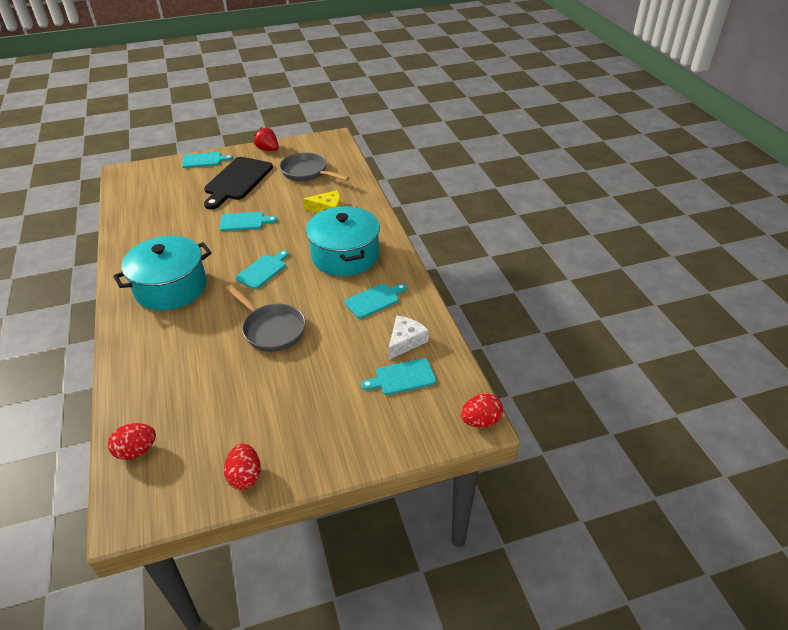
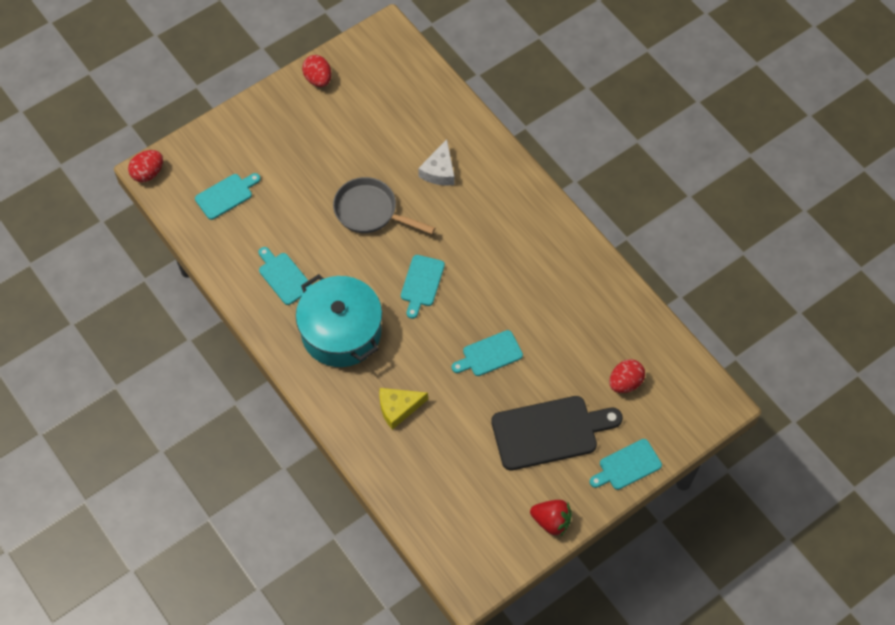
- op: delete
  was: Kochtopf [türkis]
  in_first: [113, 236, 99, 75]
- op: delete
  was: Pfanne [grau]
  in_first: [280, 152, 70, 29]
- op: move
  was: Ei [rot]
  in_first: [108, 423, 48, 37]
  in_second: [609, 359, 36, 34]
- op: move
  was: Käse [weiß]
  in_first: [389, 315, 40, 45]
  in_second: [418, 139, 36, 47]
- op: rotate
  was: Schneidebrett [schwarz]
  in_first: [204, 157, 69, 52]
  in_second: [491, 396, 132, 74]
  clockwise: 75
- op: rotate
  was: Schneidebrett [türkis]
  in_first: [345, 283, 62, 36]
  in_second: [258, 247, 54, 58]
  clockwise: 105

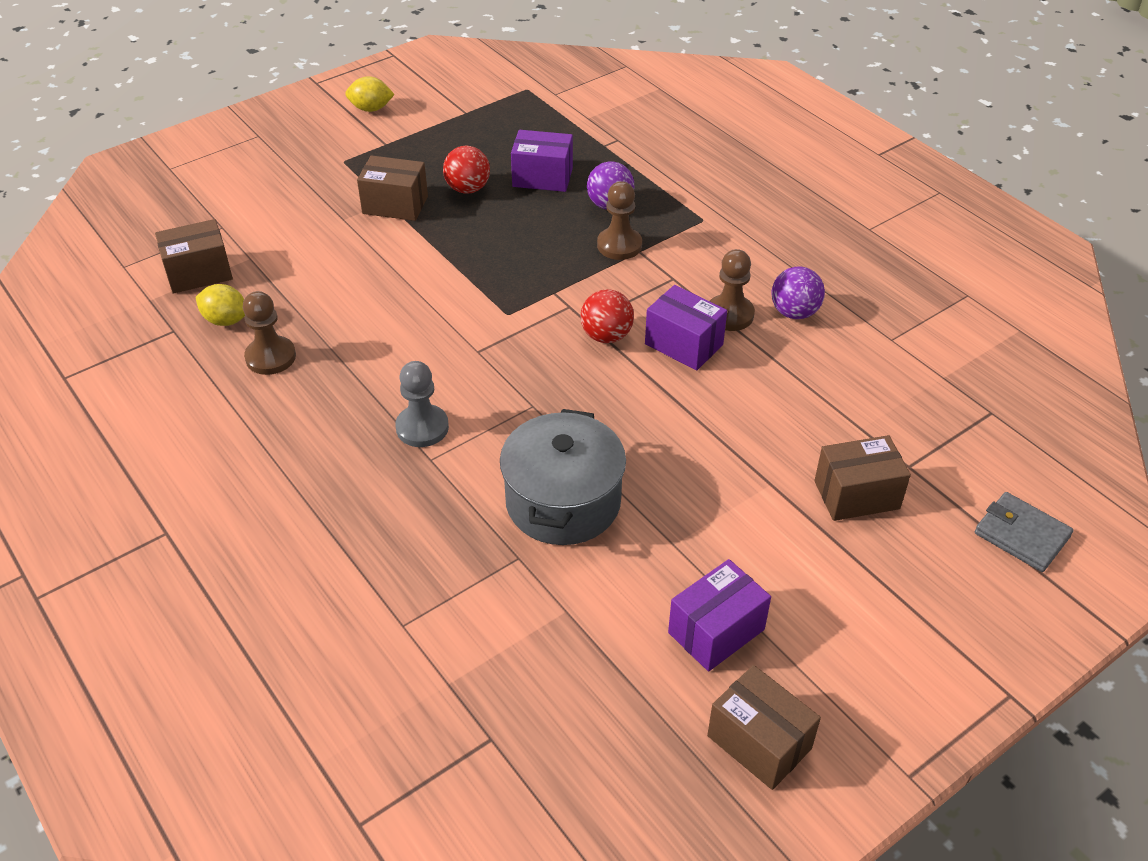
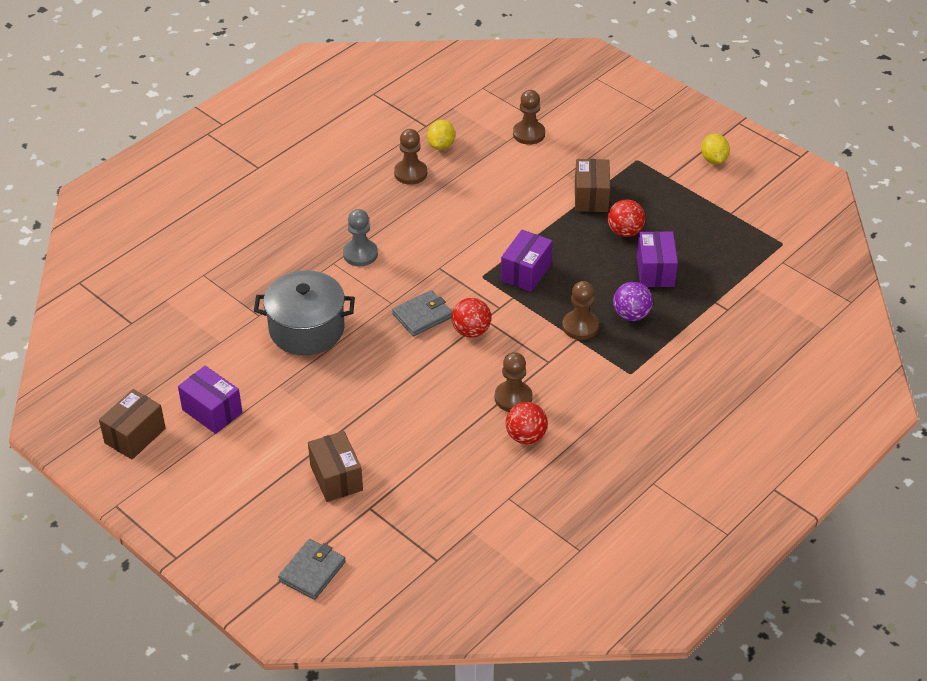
- op: delete
  was: Schachtel [braun]
  in_first: [155, 219, 78, 75]
- op: insert
  now: Geldbörse [grau]
  in_second: [392, 290, 60, 46]
- op: insert
  now: Bauer [braun]
  in_second: [513, 90, 32, 55]
- op: move
  was: Schachtel [lila]
  in_first: [645, 285, 82, 85]
  in_second: [501, 230, 51, 62]
- op: recolor
  was: Ball [lila]
  now: Ball [rot]
  in_first: [771, 266, 54, 53]
  in_second: [506, 402, 42, 42]

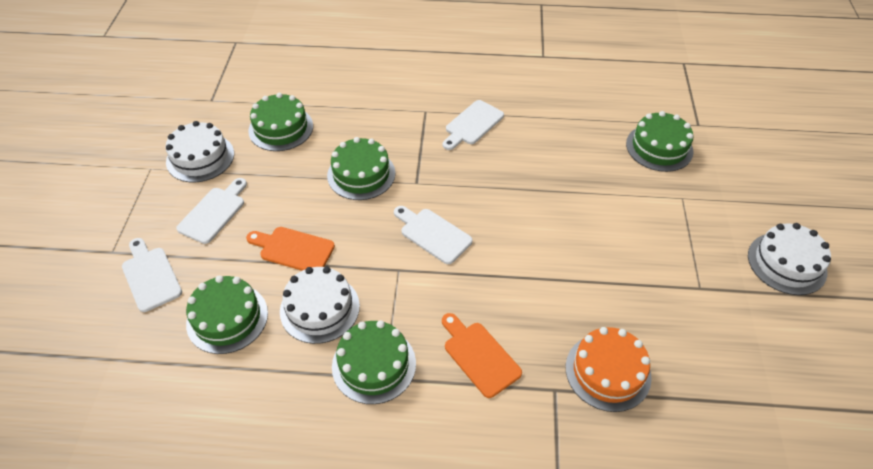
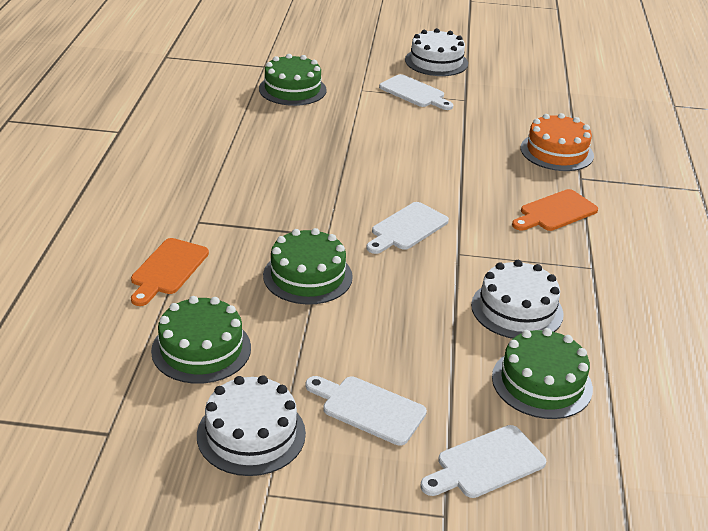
- op: delete
  was: Kuchen [grün]
  in_first: [332, 320, 84, 84]
- op: move
  was: Schneidebrett [orange]
  in_first: [246, 227, 89, 44]
  in_second: [131, 238, 78, 68]
- op: move
  was: Schneidebrett [weiß]
  in_first: [443, 100, 61, 50]
  in_second: [379, 74, 74, 36]

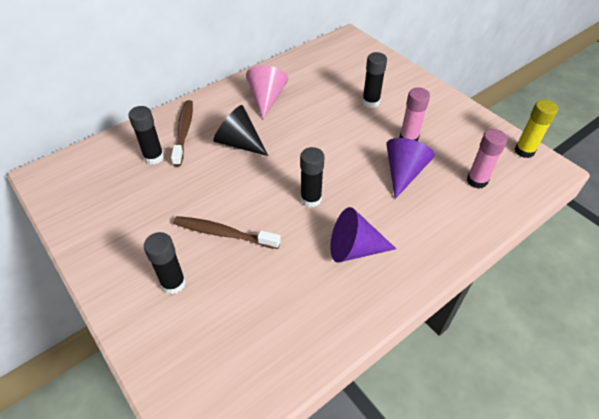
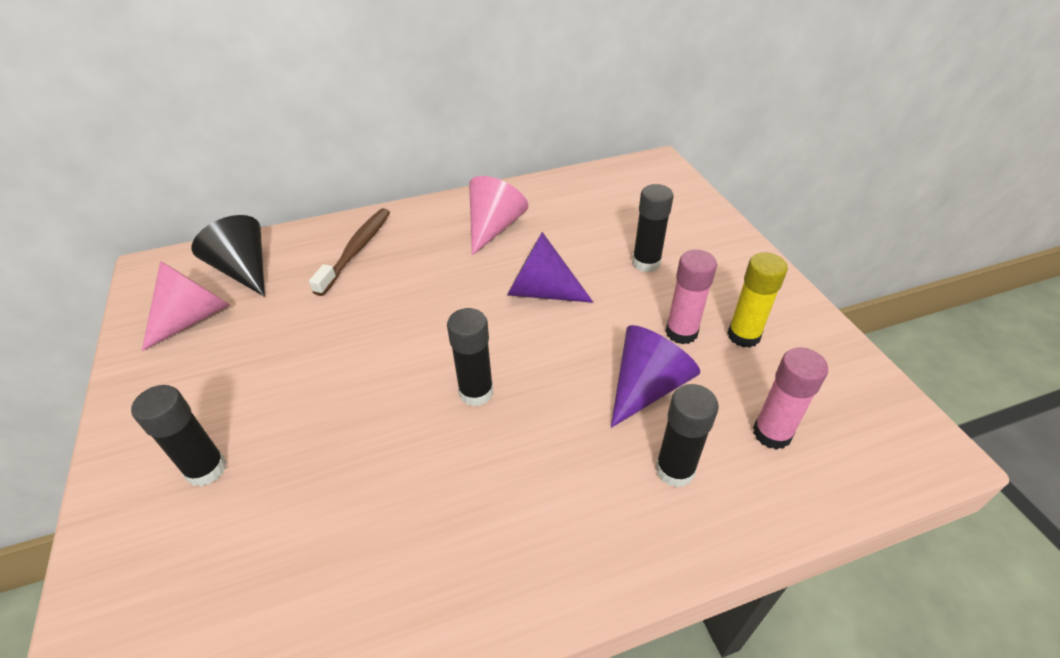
- op: delete
  was: Zahnbürste [braun]
  in_first: [173, 216, 108, 33]
- op: insert
  now: Kegel [rosa]
  in_second: [142, 261, 88, 90]
- op: move
  was: Klebestift [schwarz]
  in_first: [128, 106, 36, 58]
  in_second: [655, 384, 64, 104]
- op: move
  was: Kegel [schwarz]
  in_first: [213, 105, 55, 51]
  in_second: [192, 215, 73, 82]
- op: move
  was: Kegel [lila]
  in_first: [330, 207, 66, 56]
  in_second: [507, 232, 86, 71]
- op: move
  was: Klebestift [gelb]
  in_first: [515, 100, 43, 58]
  in_second: [727, 253, 61, 95]

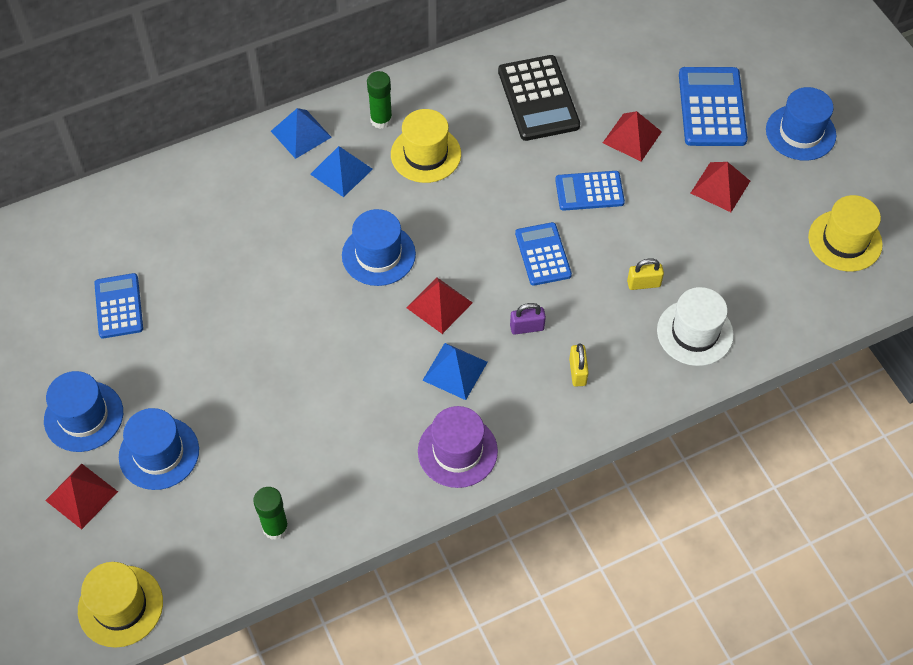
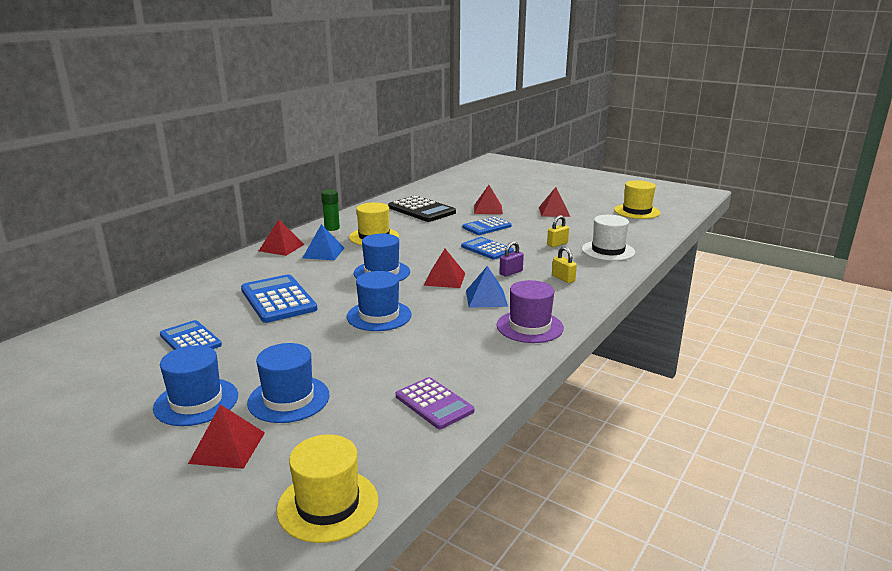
- op: move
  was: Taschenrechner [blau]
  in_first: [679, 67, 69, 79]
  in_second: [241, 274, 77, 49]
- op: move
  was: Hut [blau]
  in_first: [766, 87, 70, 74]
  in_second: [347, 271, 65, 60]
- op: replace
  was: Klebestift [grün]
  now: Taschenrechner [lila]
  in_first: [253, 487, 36, 53]
  in_second: [396, 377, 79, 52]
- op: recolor
  was: Pyramide [blau]
  now: Pyramide [rot]
  in_first: [271, 108, 61, 51]
  in_second: [259, 219, 46, 37]

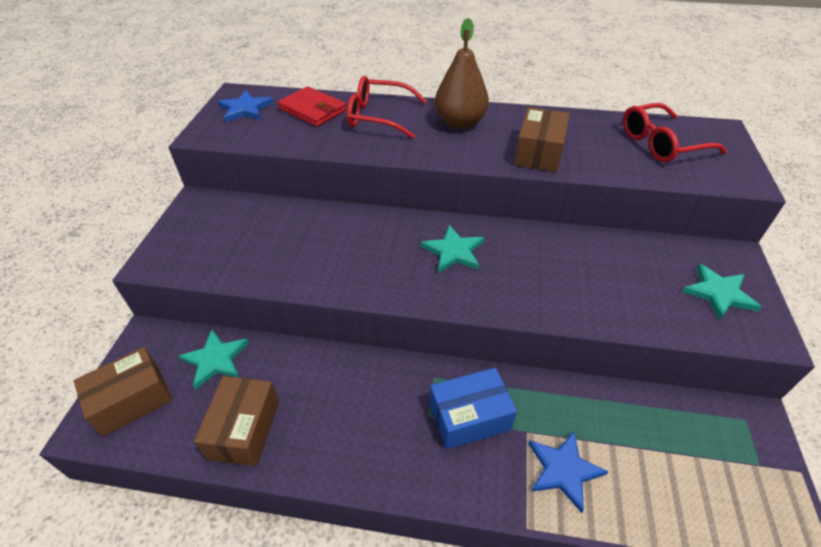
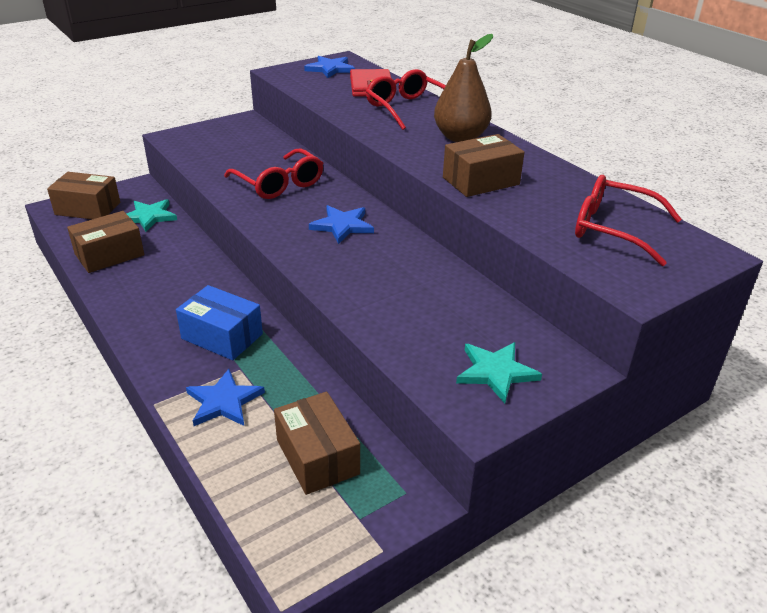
- op: insert
  now: Brille [rot]
  in_second: [224, 148, 99, 51]
- op: insert
  now: Schachtel [braun]
  in_second: [274, 392, 86, 103]
- op: recolor
  was: Stern [türkis]
  now: Stern [blau]
  in_first: [421, 225, 63, 48]
  in_second: [309, 205, 65, 39]

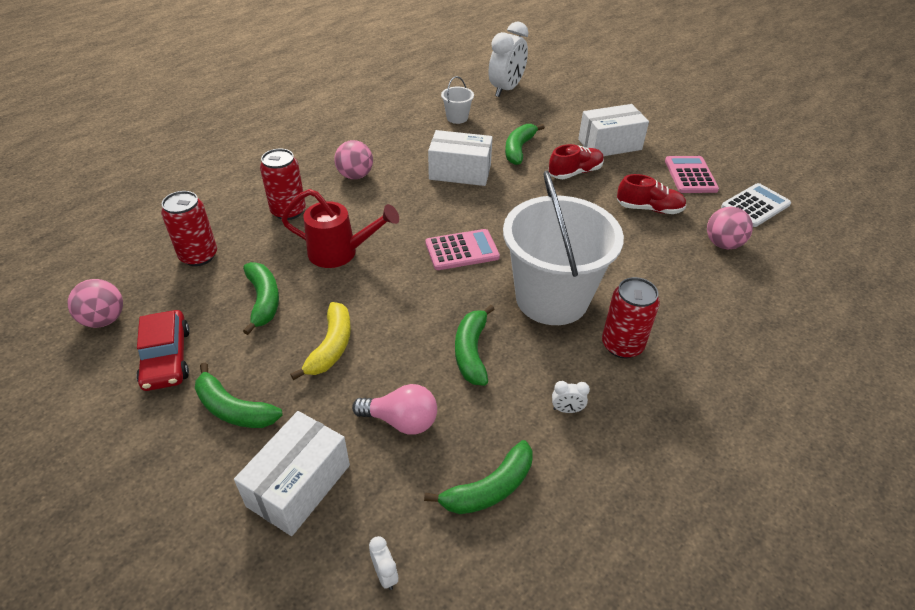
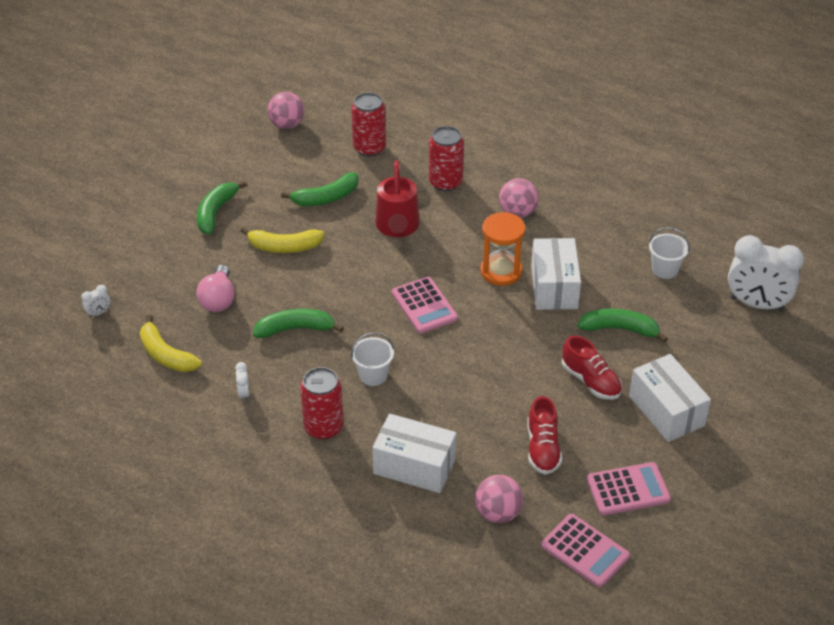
- op: delete
  was: Auto [rot]
  in_first: [136, 310, 54, 81]
- op: insert
  now: Sanduhr [orange]
  in_second: [481, 212, 44, 74]
- op: move
  was: Schachtel [weiß]
  in_first: [234, 411, 116, 125]
  in_second: [372, 414, 84, 79]
- op: recolor
  was: Banane [grün]
  now: Banane [gelb]
  in_first: [424, 440, 108, 74]
  in_second: [140, 315, 62, 57]
- op: recolor
  was: Taschenrechner [weiß]
  now: Taschenrechner [rosa]
  in_first: [721, 183, 70, 44]
  in_second: [541, 514, 89, 73]
- op: resize
  was: Eimer [weiß]
  in_first: [503, 171, 121, 154]
  in_second: [351, 332, 43, 54]
  ratio: 0.4

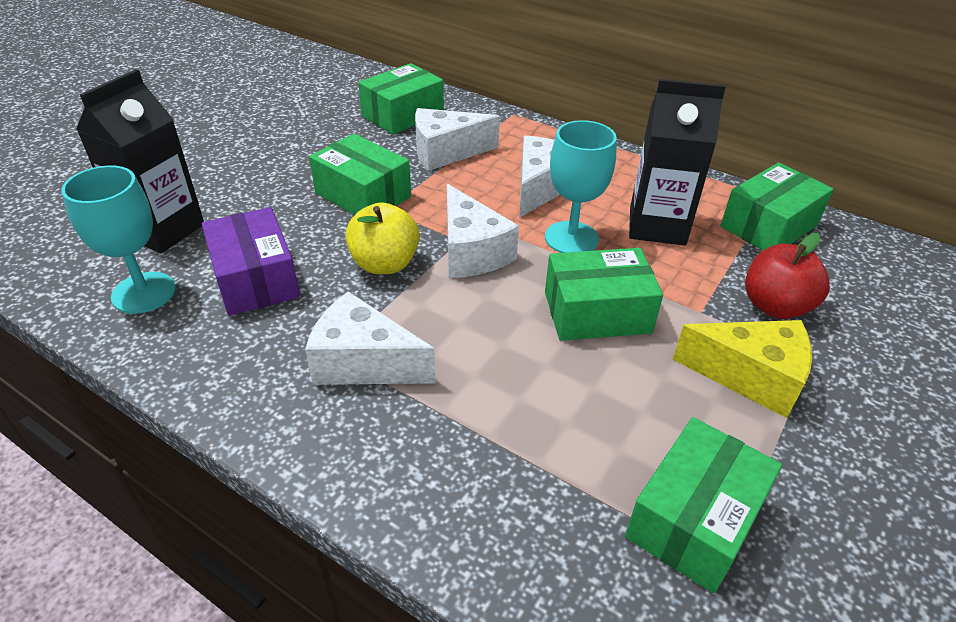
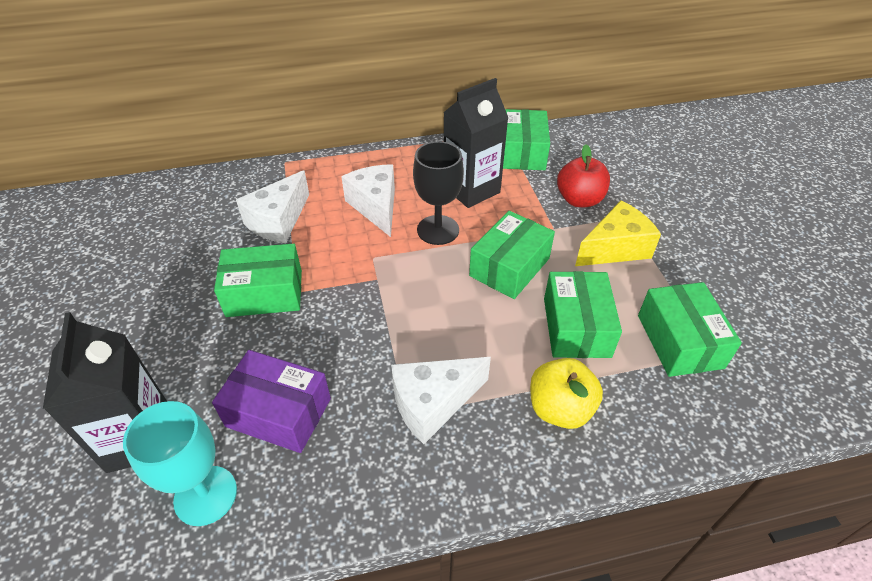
- op: delete
  was: Käse [weiß]
  in_first: [447, 184, 72, 94]
- op: move
  was: Apfel [gelb]
  in_first: [345, 202, 75, 72]
  in_second: [530, 358, 73, 71]
- op: move
  was: Schachtel [grün]
  in_first: [358, 63, 86, 72]
  in_second: [544, 271, 78, 87]
- op: recolor
  was: Kelch [türkis]
  now: Kelch [schwarz]
  in_first: [545, 120, 72, 133]
  in_second: [413, 141, 51, 104]

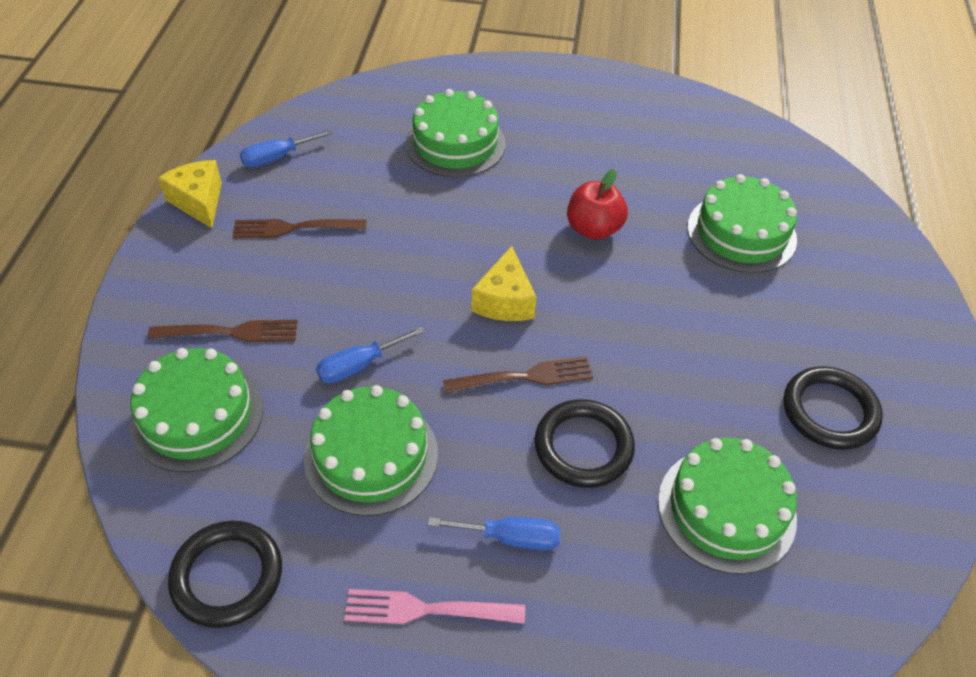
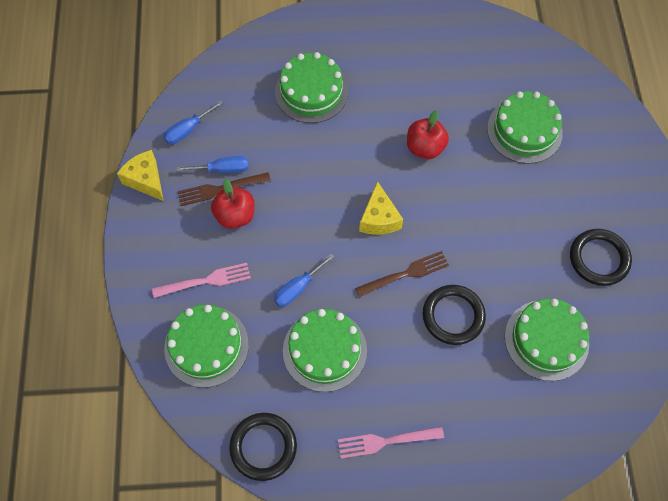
- op: insert
  now: Apfel [rot]
  in_second: [211, 179, 44, 50]
- op: move
  was: Schraubenzieher [blau]
  in_first: [428, 517, 132, 34]
  in_second: [176, 156, 72, 17]
- op: recolor
  was: Gabel [braun]
  now: Gabel [rosa]
  in_first: [148, 320, 149, 22]
  in_second: [152, 263, 99, 35]

